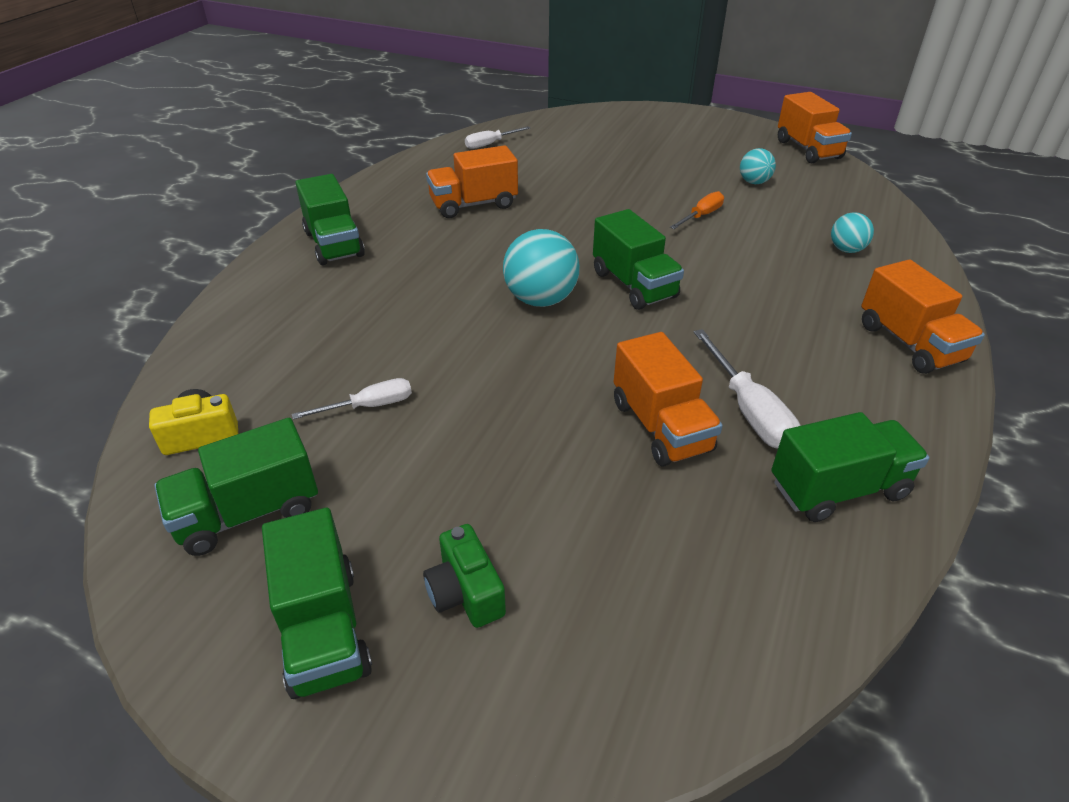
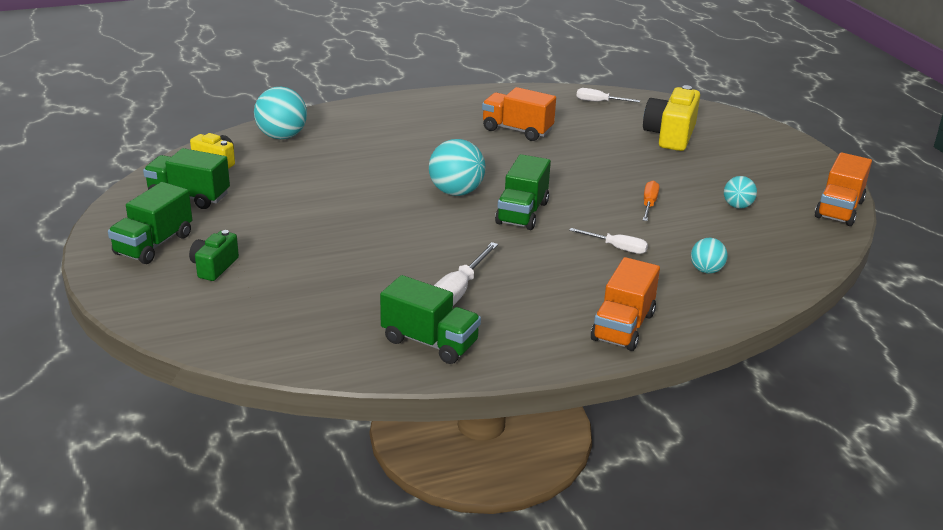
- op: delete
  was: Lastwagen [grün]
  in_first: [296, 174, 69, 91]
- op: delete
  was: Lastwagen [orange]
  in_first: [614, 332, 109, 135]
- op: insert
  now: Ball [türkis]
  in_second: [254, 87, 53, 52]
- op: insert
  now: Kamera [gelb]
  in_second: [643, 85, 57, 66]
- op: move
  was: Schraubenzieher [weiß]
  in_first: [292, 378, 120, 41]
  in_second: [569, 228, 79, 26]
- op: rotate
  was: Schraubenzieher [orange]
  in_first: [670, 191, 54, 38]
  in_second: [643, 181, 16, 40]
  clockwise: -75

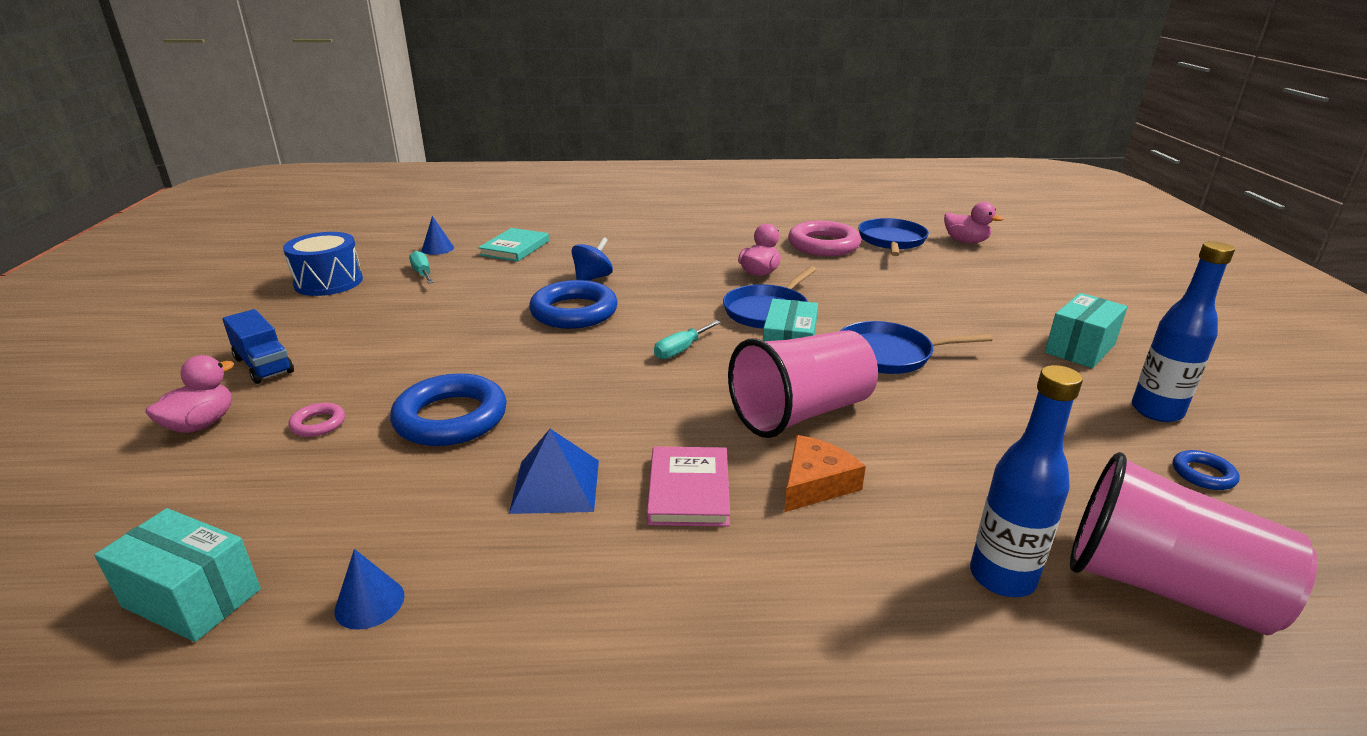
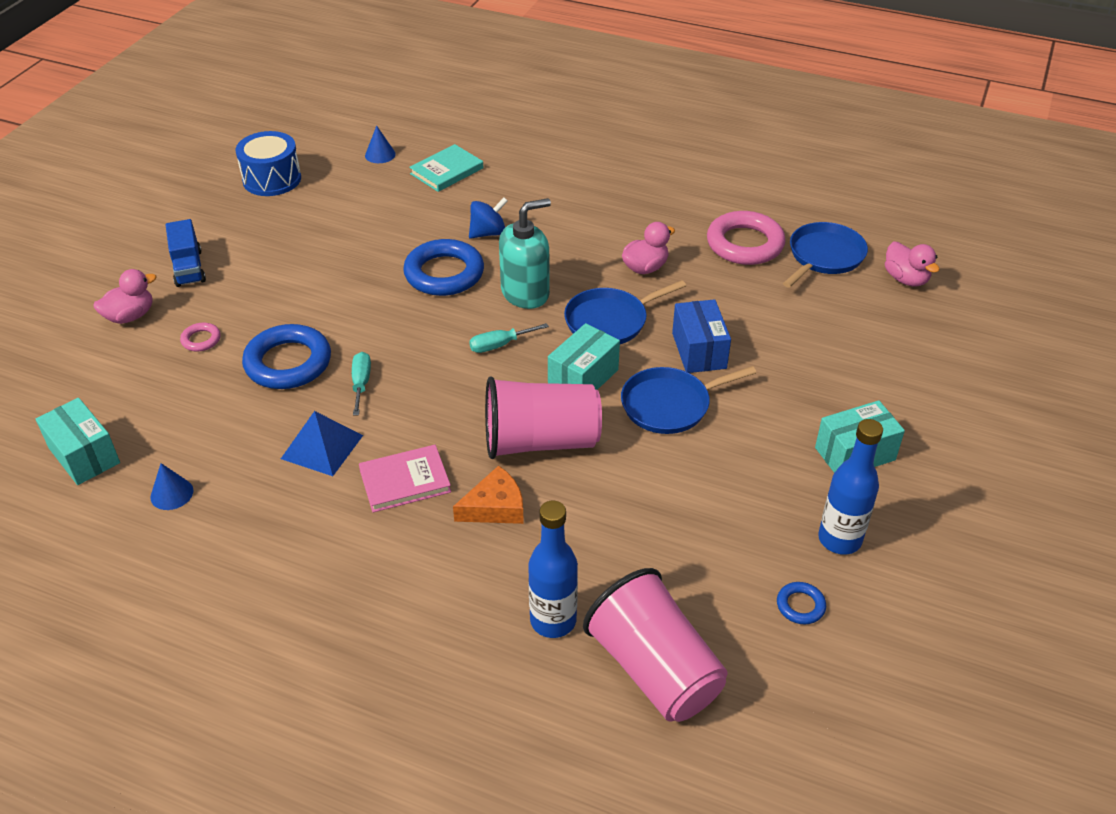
- op: insert
  now: Seifenspender [türkis]
  in_second: [499, 198, 52, 111]
- op: insert
  now: Schachtel [blau]
  in_second: [672, 299, 59, 74]
- op: move
  was: Schraubenzieher [türkis]
  in_first: [409, 251, 25, 33]
  in_second: [352, 352, 19, 64]
- op: rotate
  was: Buch [rosa]
  in_first: [647, 447, 83, 79]
  in_second: [359, 445, 92, 68]
  clockwise: 45
- op: rotate
  was: Pfanne [blau]
  in_first: [840, 321, 153, 53]
  in_second: [621, 366, 136, 68]
  clockwise: -45

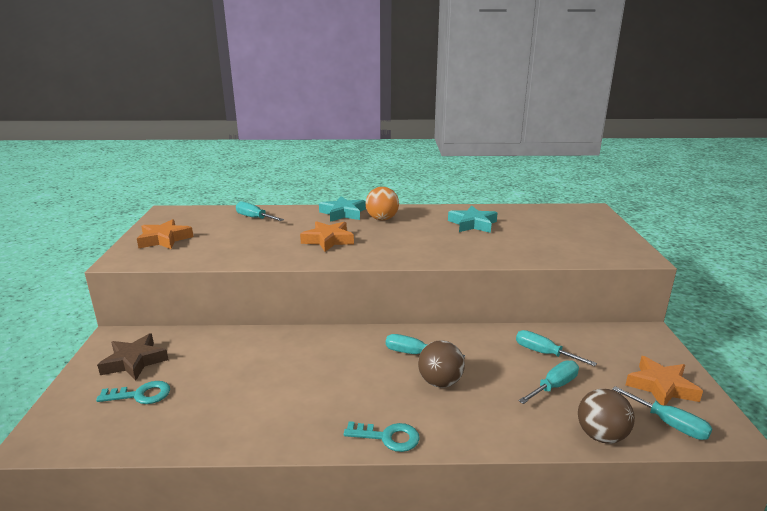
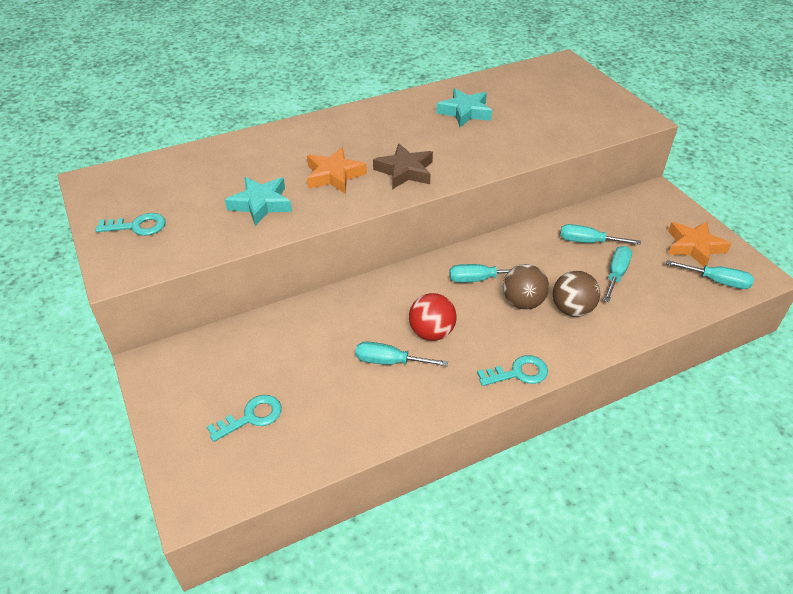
- op: delete
  was: Ball [orange]
  in_first: [366, 187, 33, 33]
- op: insert
  now: Ball [rot]
  in_second: [409, 293, 48, 48]
- op: move
  was: Stern [braun]
  in_first: [97, 333, 72, 48]
  in_second: [373, 143, 60, 46]
- op: move
  was: Schraubenzieher [türkis]
  in_first: [236, 201, 48, 20]
  in_second: [356, 341, 92, 25]
- op: move
  was: Stern [türkis]
  in_first: [319, 196, 47, 26]
  in_second: [225, 177, 67, 49]
- op: move
  was: Ball [braun]
  in_first: [578, 389, 57, 54]
  in_second: [553, 271, 47, 46]
- op: replace
  was: Stern [orange]
  now: Schlüssel [türkis]
  in_first: [137, 219, 56, 30]
  in_second: [95, 213, 71, 23]

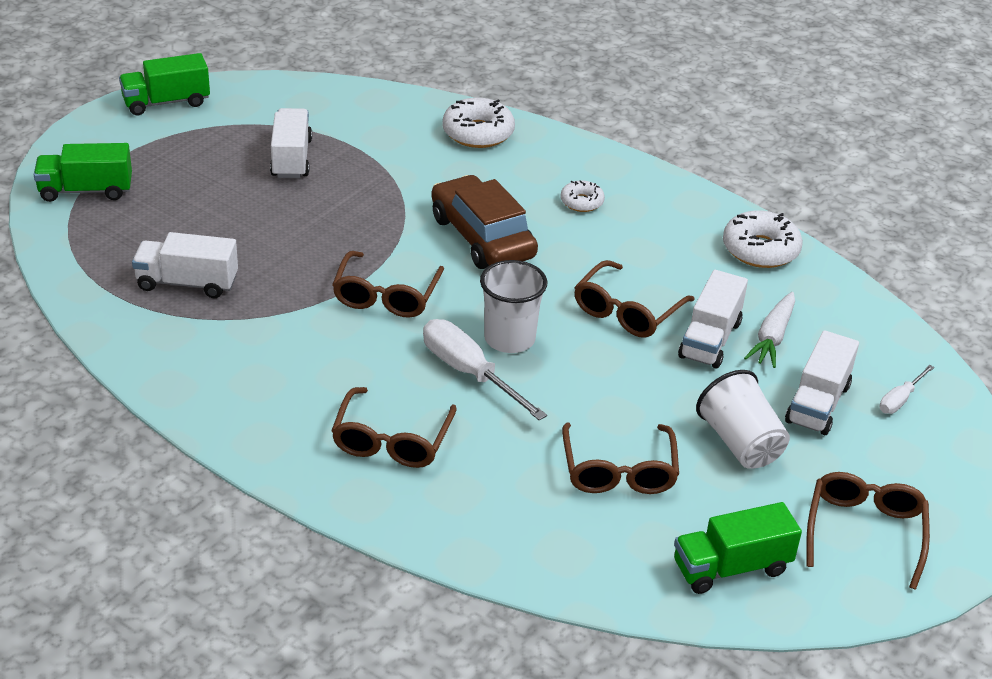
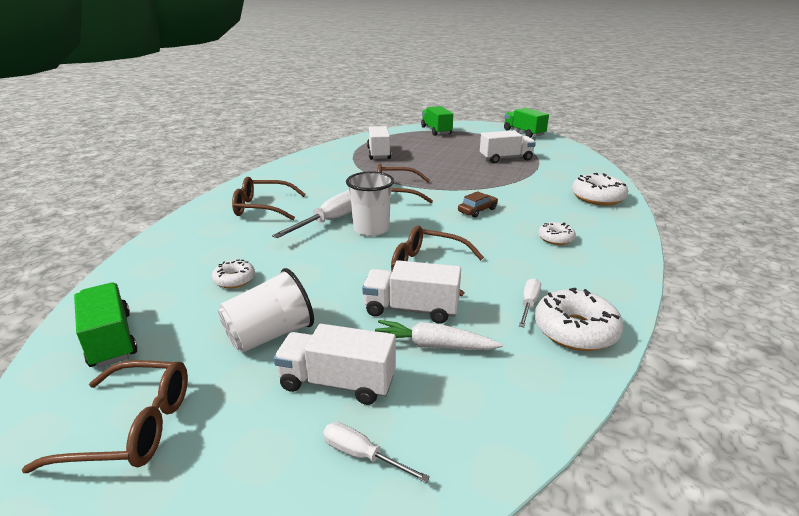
- op: insert
  now: Schraubenzieher [weiß]
  in_second: [519, 278, 22, 49]
- op: replace
  was: Brille [braun]
  now: Donut [weiß]
  in_first: [562, 423, 117, 71]
  in_second: [212, 259, 43, 29]
- op: resize
  was: Auto [braun]
  in_first: [431, 175, 107, 94]
  in_second: [458, 191, 40, 27]
  ratio: 0.46

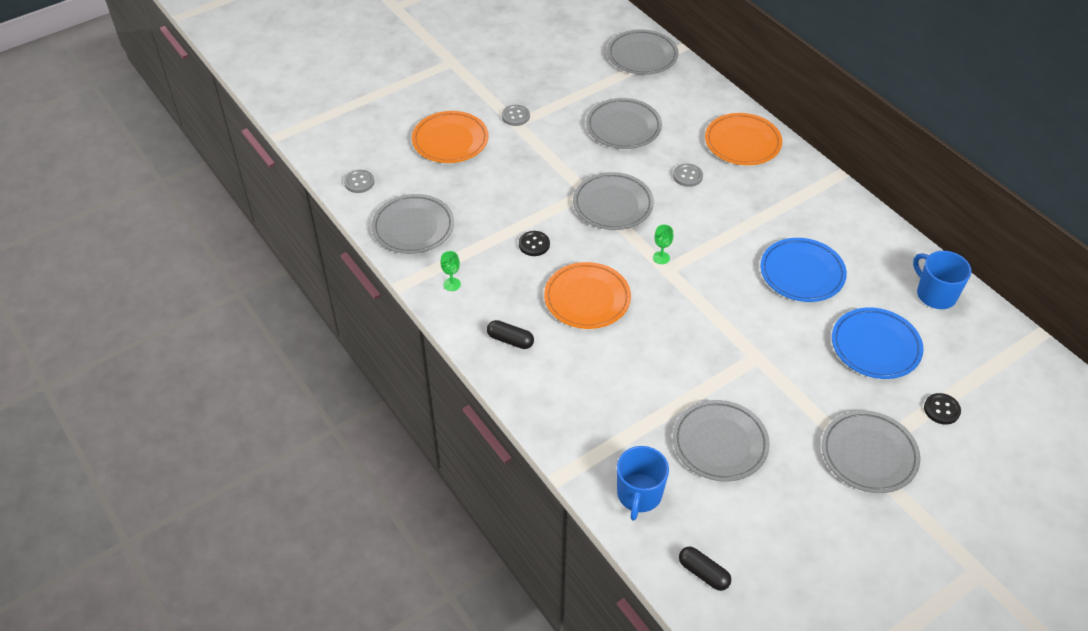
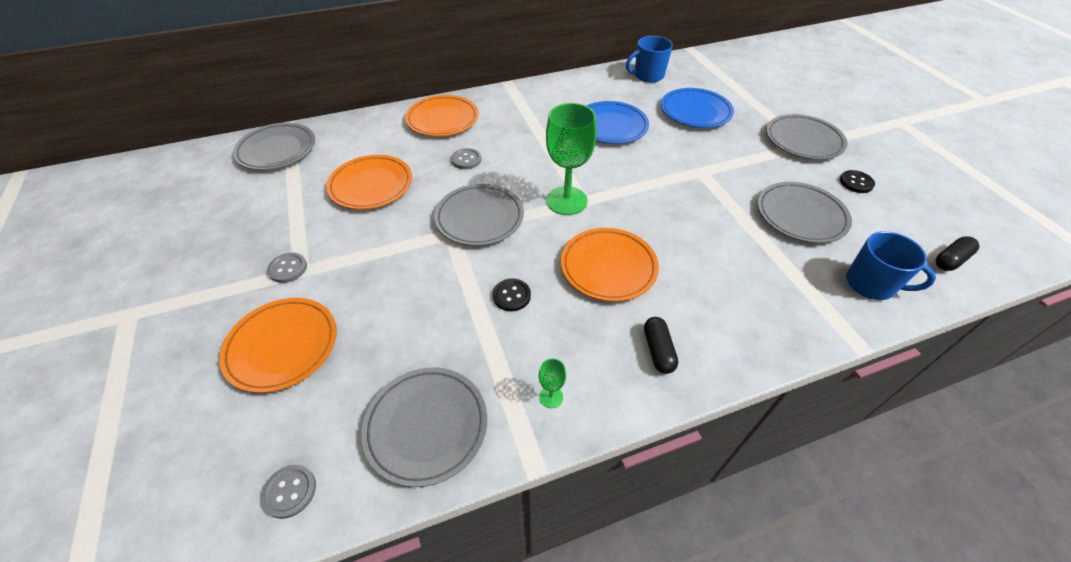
- op: move
  was: Knopf [schwarz]
  in_first: [924, 393, 37, 32]
  in_second: [840, 170, 35, 23]
- op: recolor
  was: Teller [grau]
  now: Teller [orange]
  in_first: [586, 98, 76, 51]
  in_second: [326, 155, 86, 55]
- op: rotate
  was: Kapsel [schwarz]
  in_first: [487, 320, 47, 29]
  in_second: [644, 317, 34, 57]
  clockwise: -45
- op: resize
  was: Kelch [grün]
  in_first: [653, 225, 20, 39]
  in_second: [546, 103, 51, 112]
  ratio: 2.38

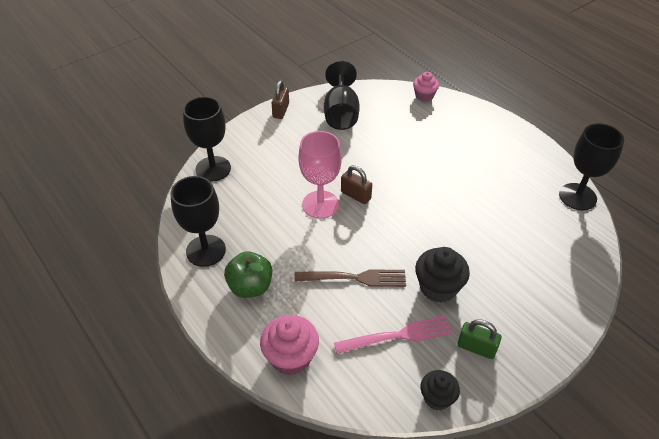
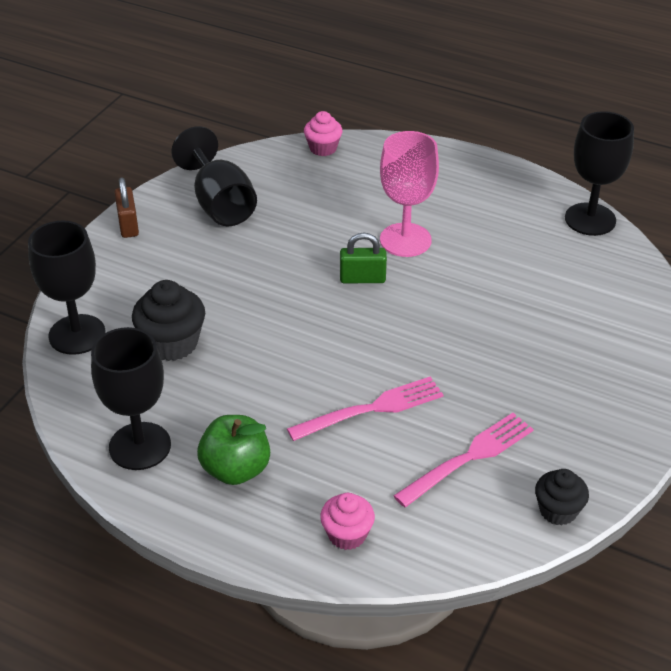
- op: delete
  was: Vorhängeschloss [braun]
  in_first: [341, 165, 31, 39]
- op: move
  was: Kelch [rosa]
  in_first: [298, 131, 44, 88]
  in_second: [380, 131, 59, 126]
- op: move
  was: Muffin [schwarz]
  in_first: [415, 247, 55, 56]
  in_second: [132, 280, 73, 81]
- op: move
  was: Vorhängeschloss [grün]
  in_first: [457, 319, 44, 40]
  in_second: [340, 233, 47, 50]
- op: recolor
  was: Gabel [braun]
  now: Gabel [rosa]
  in_first: [294, 269, 112, 18]
  in_second: [287, 376, 157, 65]
- op: resize
  was: Muffin [rosa]
  in_first: [260, 315, 59, 60]
  in_second: [320, 493, 55, 57]
  ratio: 0.64

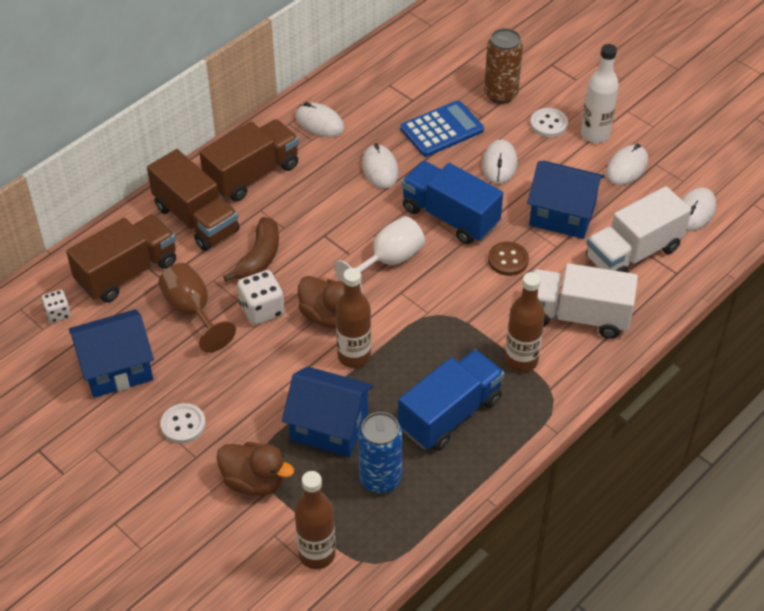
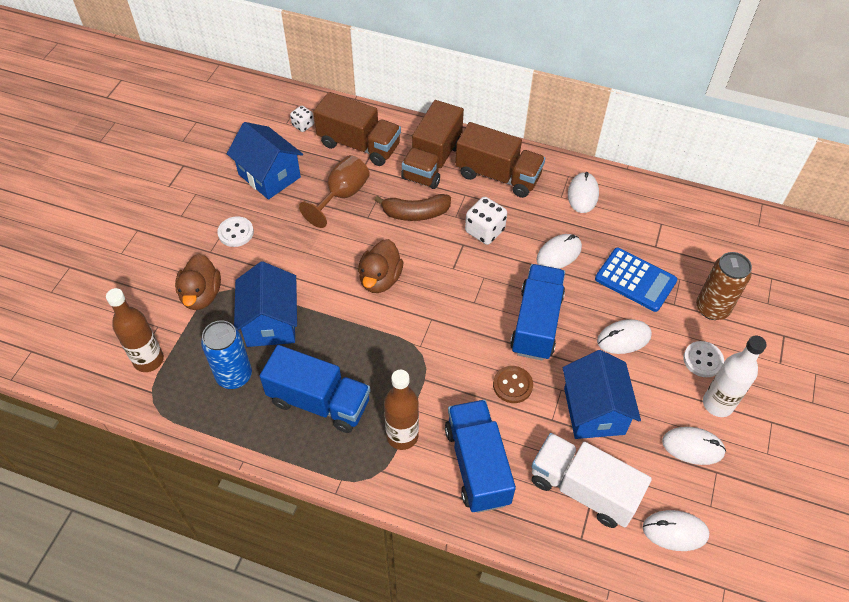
- op: delete
  was: Kelch [weiß]
  in_first: [334, 216, 91, 75]
- op: delete
  was: Flasche [braun]
  in_first: [336, 268, 35, 100]
- op: move
  was: Spielwürfel [weiß]
  in_first: [237, 270, 48, 55]
  in_second: [465, 197, 42, 48]
- op: recolor
  was: Lastwagen [weiß]
  now: Lastwagen [blau]
  in_first: [532, 263, 106, 76]
  in_second: [445, 400, 71, 113]

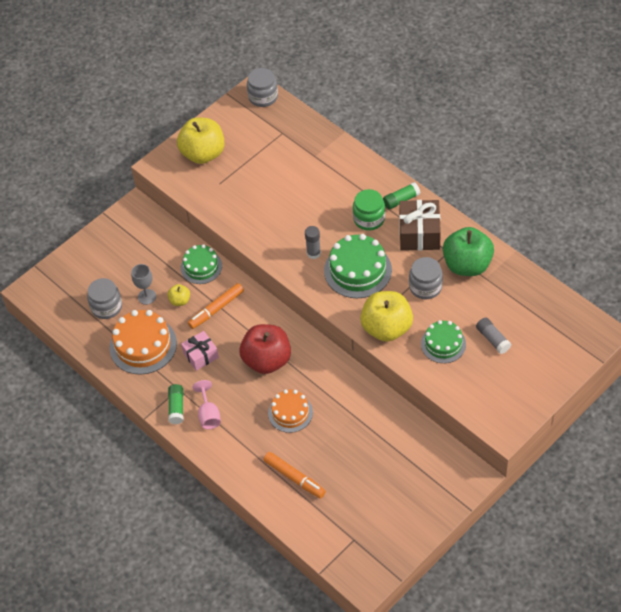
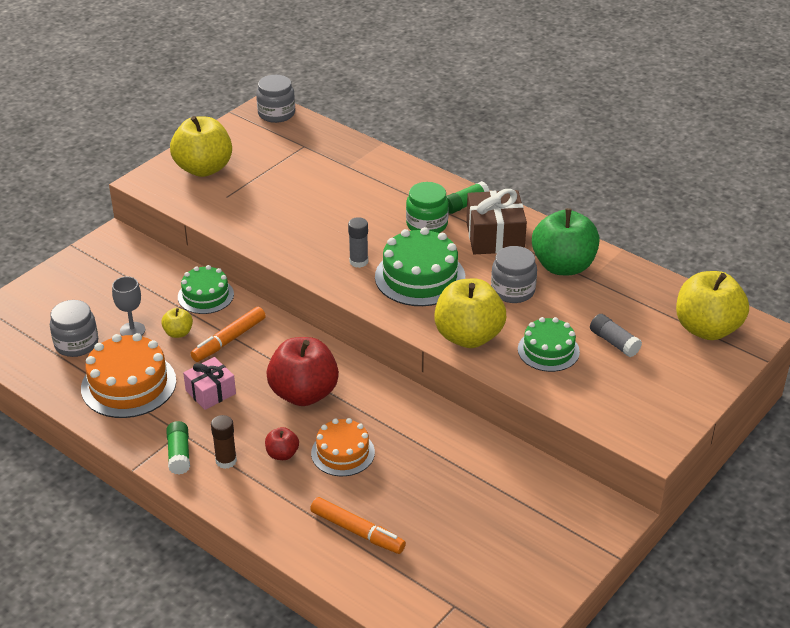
- op: insert
  now: Apfel [rot]
  in_second: [265, 427, 34, 33]
- op: insert
  now: Apfel [gelb]
  in_second: [676, 271, 73, 69]
- op: replace
  was: Kelch [rosa]
  now: Klebestift [braun]
  in_first: [193, 380, 28, 49]
  in_second: [211, 415, 26, 54]

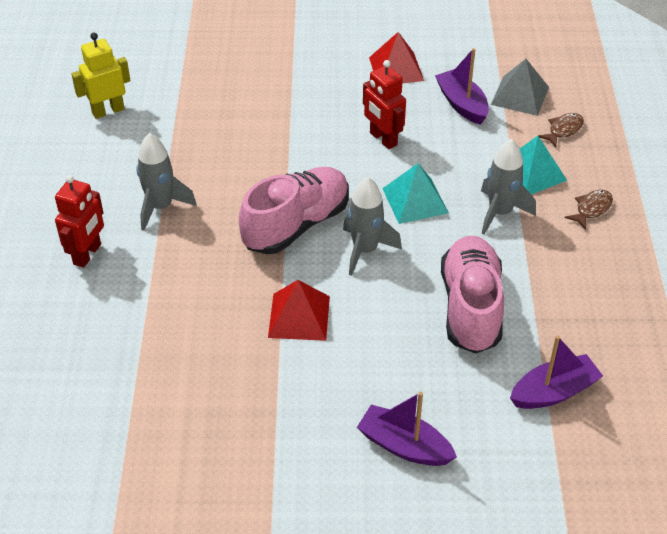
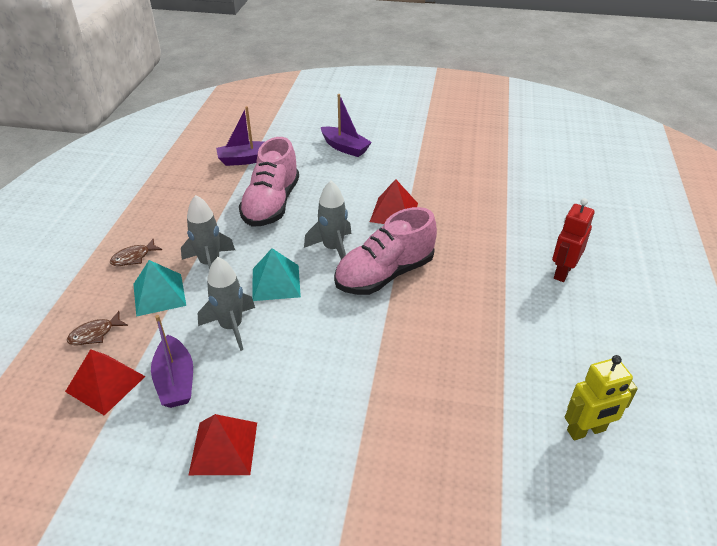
- op: delete
  was: Roboter [rot]
  in_first: [363, 60, 43, 89]
- op: move
  was: Rakete [grau]
  in_first: [136, 133, 61, 98]
  in_second: [198, 257, 57, 94]
- op: recolor
  was: Pyramide [grau]
  now: Pyramide [rot]
  in_first: [491, 59, 58, 57]
  in_second: [65, 349, 81, 66]

